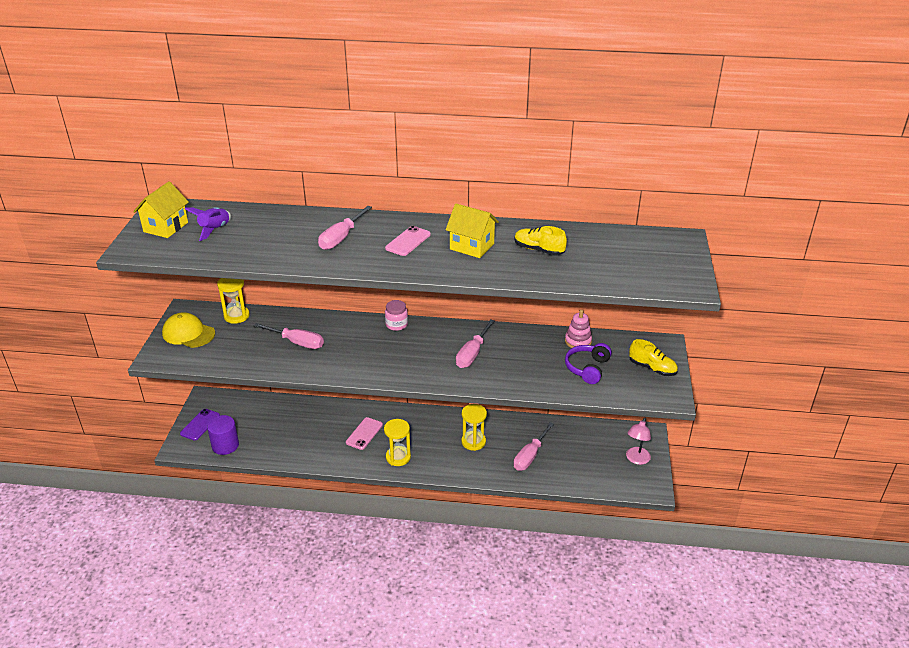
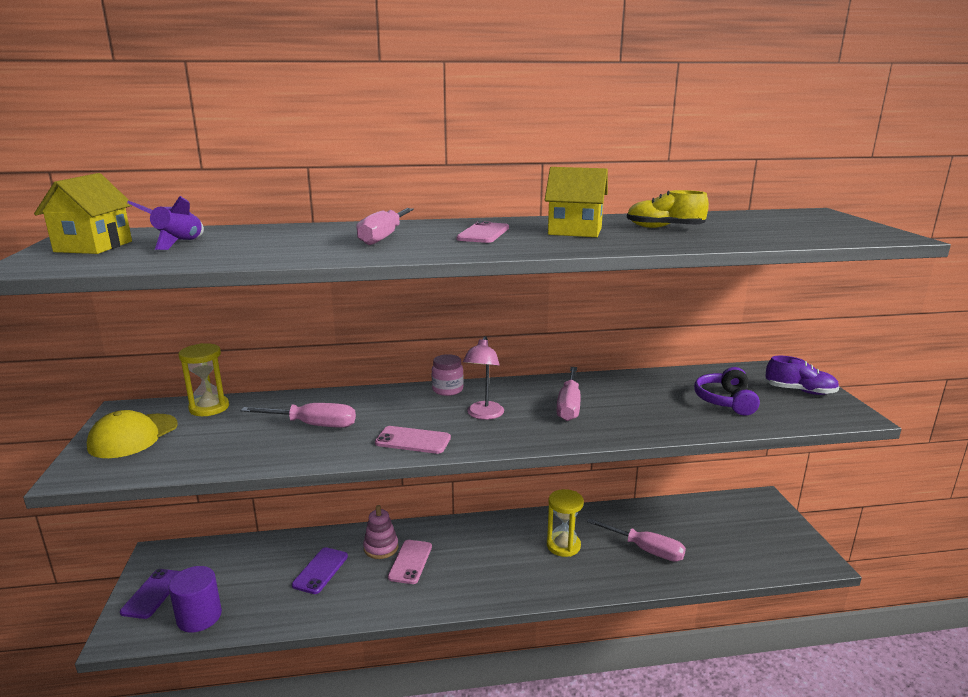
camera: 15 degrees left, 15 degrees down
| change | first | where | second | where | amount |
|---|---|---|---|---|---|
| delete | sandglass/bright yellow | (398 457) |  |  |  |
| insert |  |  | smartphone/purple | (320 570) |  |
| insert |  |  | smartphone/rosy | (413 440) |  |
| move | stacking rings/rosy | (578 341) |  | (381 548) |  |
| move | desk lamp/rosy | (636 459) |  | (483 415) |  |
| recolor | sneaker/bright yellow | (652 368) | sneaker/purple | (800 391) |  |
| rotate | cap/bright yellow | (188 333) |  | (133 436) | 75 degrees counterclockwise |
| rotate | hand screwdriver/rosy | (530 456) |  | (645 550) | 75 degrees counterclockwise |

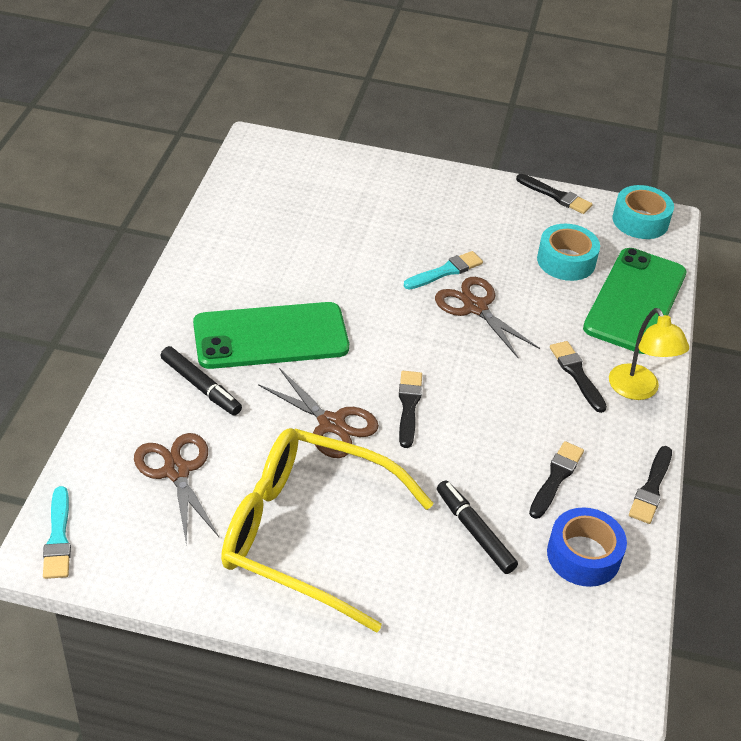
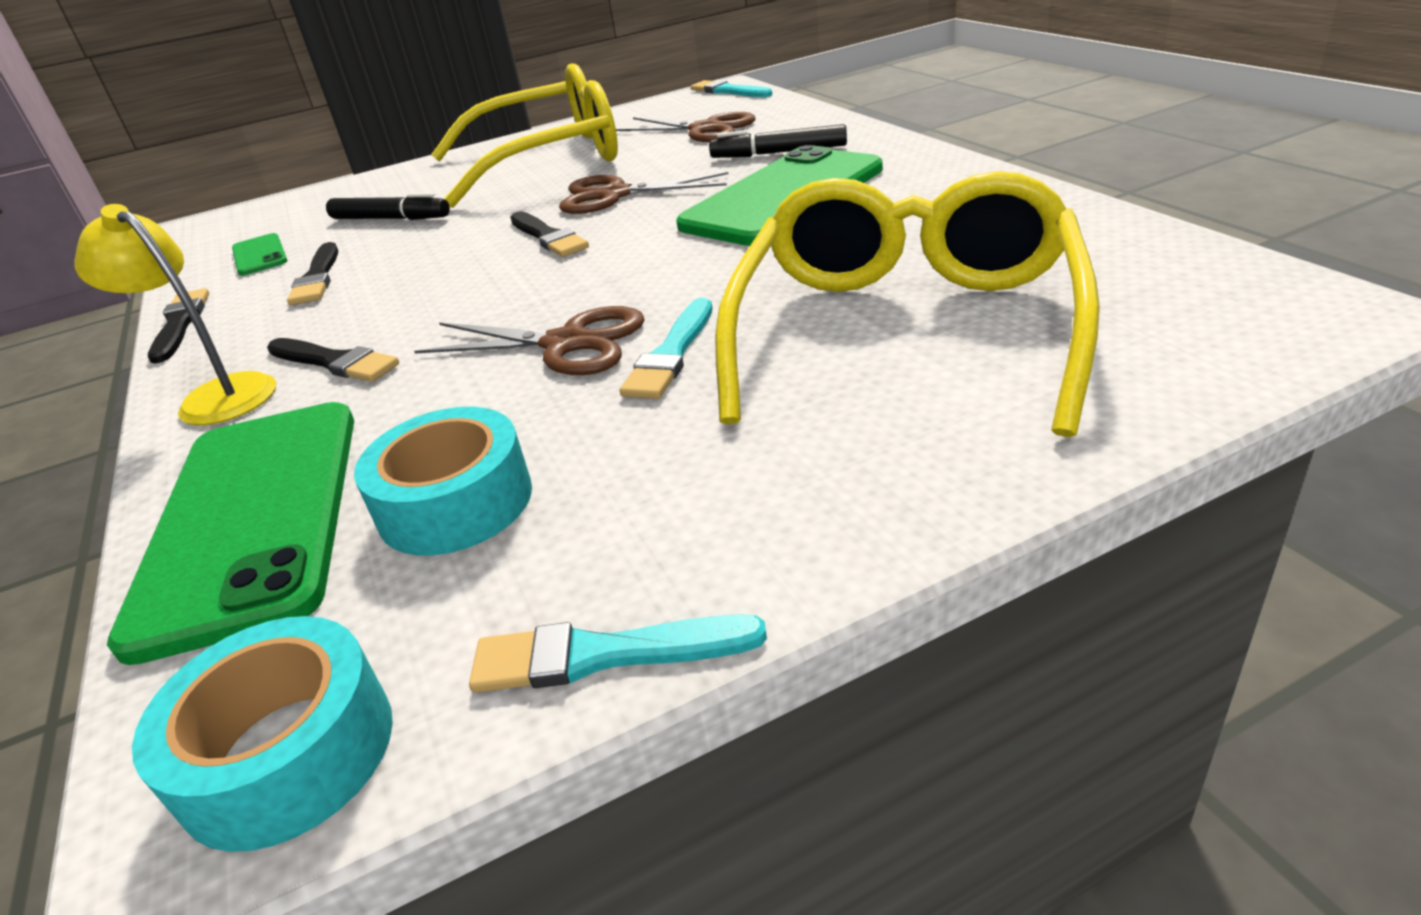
camera: 150 degrees right, 10 degrees down
| change | first | where | second | where | amount |
|---|---|---|---|---|---|
| insert |  |  | eyeglasses/bright yellow | (905 331) |  |
| replace | roll of tape/blue | (583 555) | smartphone/leaf-green | (259 255) |  |
| recolor | paintbrush/jet-black | (556 196) | paintbrush/teal | (604 655) |  |

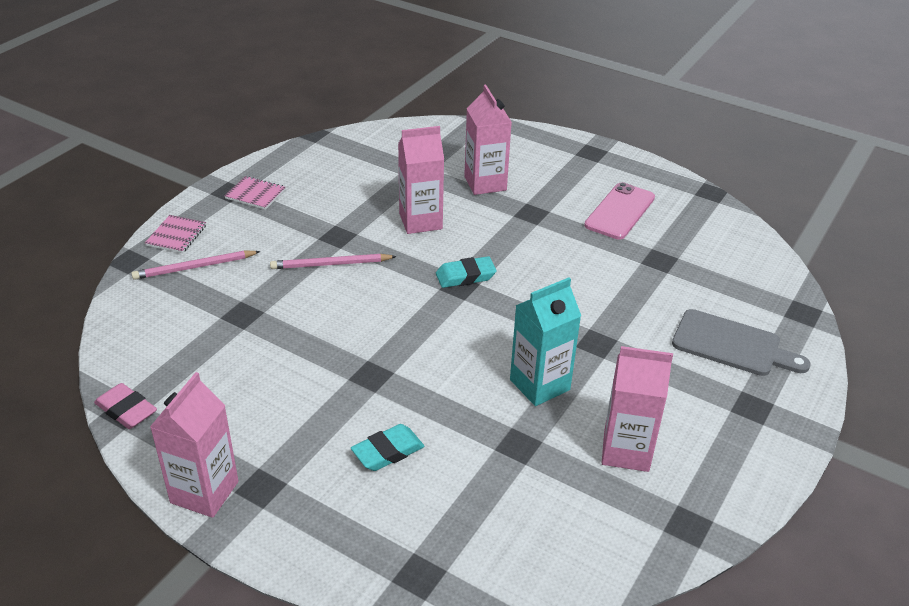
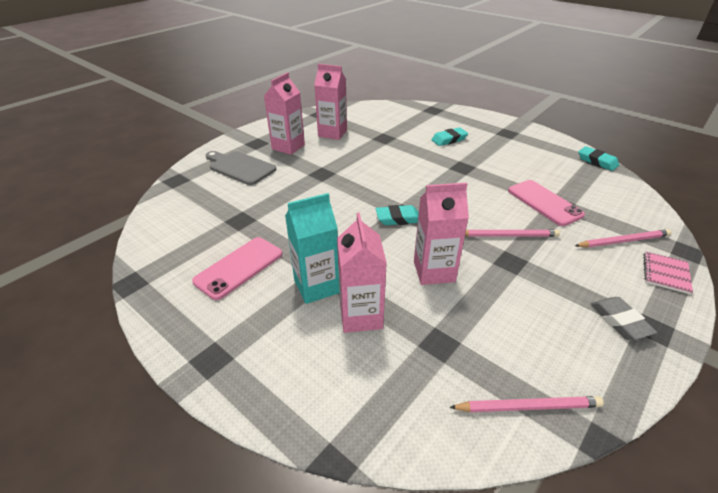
camera: 170 degrees left, 0 degrees up
| change | first | where | second | where | amount |
|---|---|---|---|---|---|
| insert |  |  | lead pencil/rosy | (528 406) |  |
| insert |  |  | smartphone/rosy | (544 202) |  |
| move | juice carton/rosy | (204 492) |  | (288 147) |  |
| move | juice carton/teal | (539 385) |  | (316 286) |  |
| replace | notebook/rosy | (255 194) | eraser/ash-grey | (620 321) |  |
| recolor | eraser/rosy | (126 410) | eraser/teal | (597 161) |  |

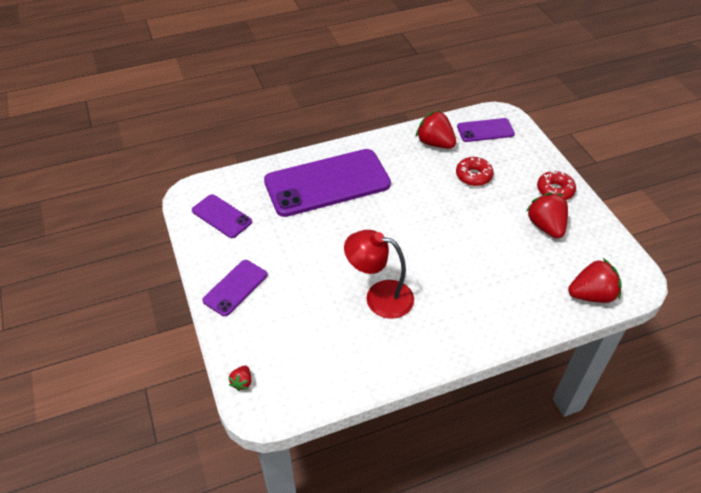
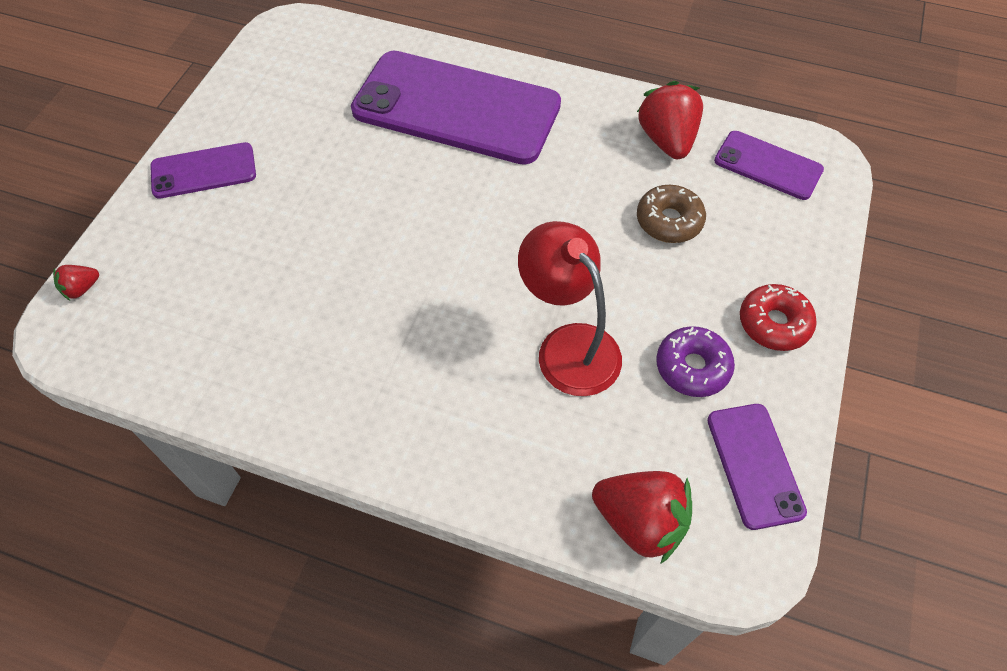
camera: 40 degrees right, 10 degrees up
| change | first | where | second | where | amount |
|---|---|---|---|---|---|
| move | smartphone/purple | (221 216) |  | (754 465) |  |
| move | desk lamp/red | (379 297) |  | (568 346) |  |
| replace | toy strawberry/red | (546 226) | doughnut/purple | (692 367) |  |
| recolor | doughnut/red | (473 176) | doughnut/dark brown | (669 221) |  |

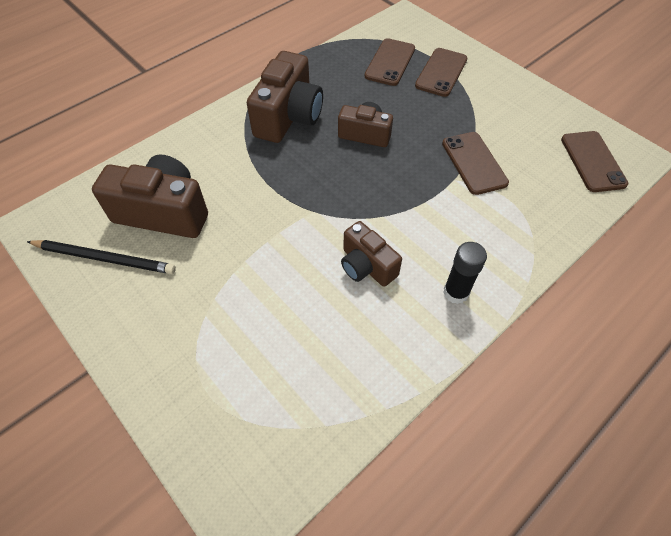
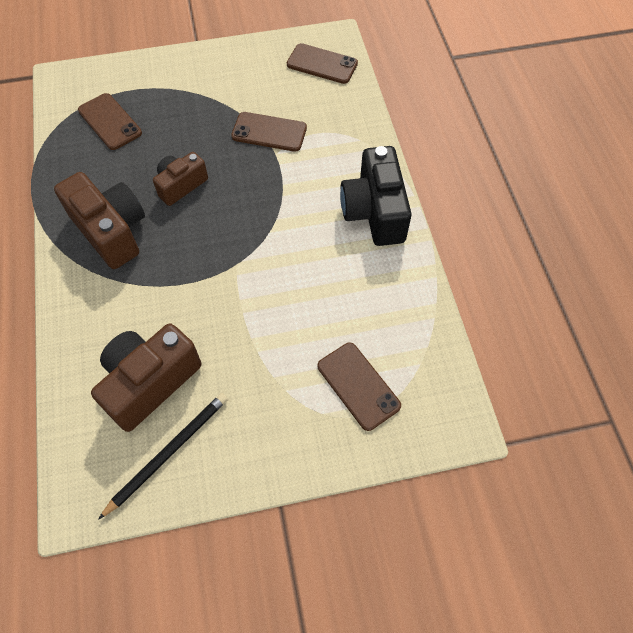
camera: 60 degrees left, 5 degrees up
| change | first | where | second | where | amount |
|---|---|---|---|---|---|
| delete | compact camera/dark brown | (366 266) |  |  |  |
| move | smartphone/dark brown | (441 72) |  | (358 386) |  |
| replace | glue/jet-black | (456 292) | compact camera/jet-black | (374 212) |  |

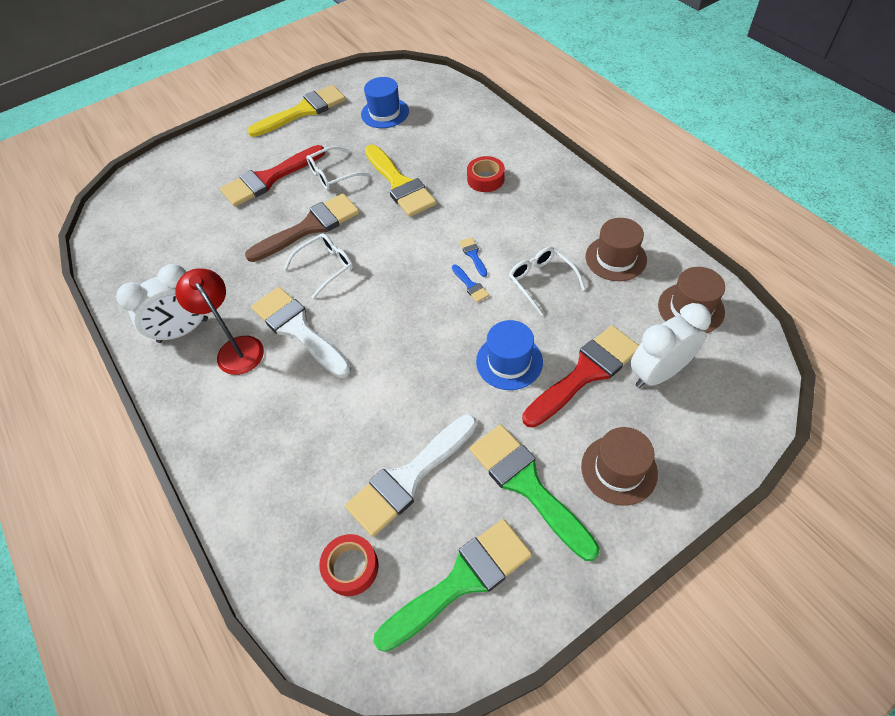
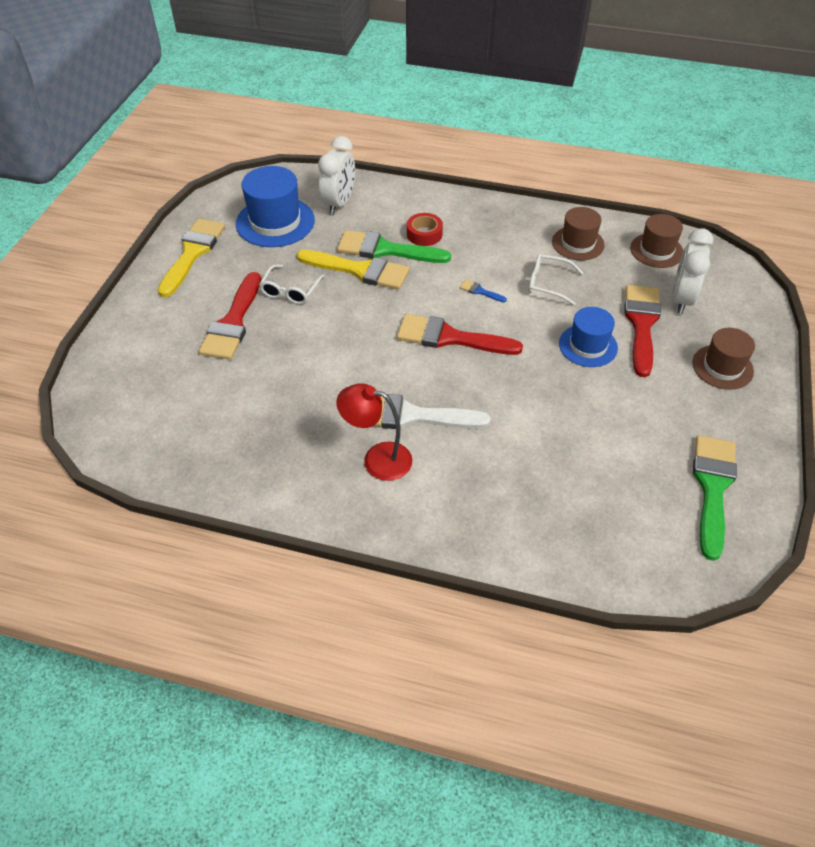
camera: 45 degrees left, 5 degrees down
| change | first | where | second | where | amount |
|---|---|---|---|---|---|
| delete | paintbrush/dark brown | (310 227) |  |  |  |
| delete | eyeglasses/white | (325 267) |  |  |  |
| delete | roll of tape/red | (351 567) |  |  |  |
| delete | paintbrush/white | (409 478) |  |  |  |
| delete | paintbrush/blue | (470 285) |  |  |  |
| insert |  |  | paintbrush/red | (450 337) |  |
| move | bedside clock/white | (183 330) |  | (339 203) |  |
| move | paintbrush/leaf-green | (527 484) |  | (385 250) |  |
| resize | tall hat/blue | (385 113) |  | (275 222) | x1.55 |

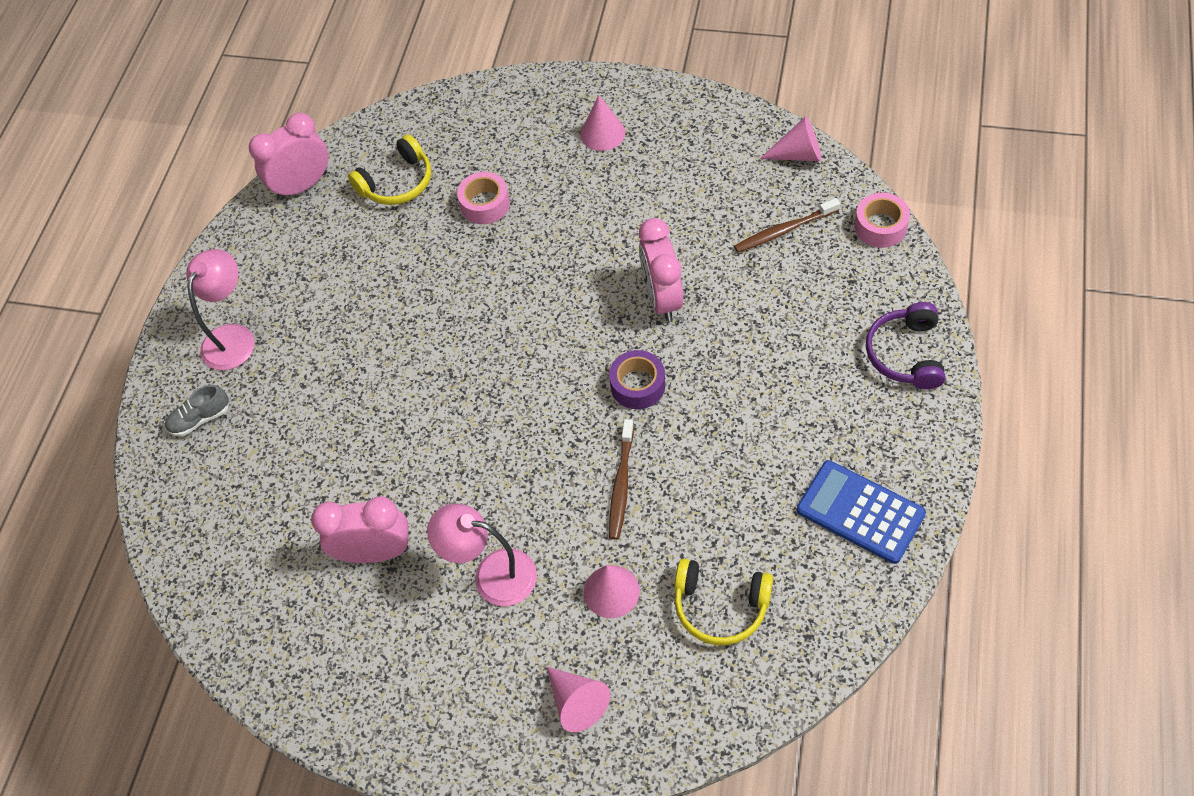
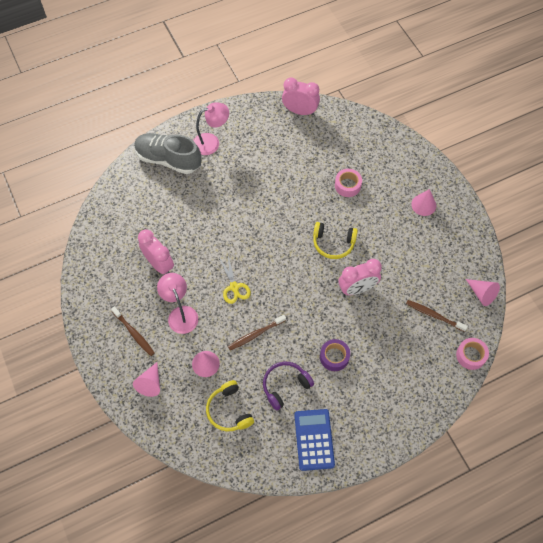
camera: 45 degrees right, 5 degrees up
| change | first | where | second | where | amount |
|---|---|---|---|---|---|
| insert |  |  | toothbrush/dark brown | (134 333) |  |
| insert |  |  | pair of scissors/bright yellow | (234 287) |  |
| move | headset/bright yellow | (397 183) |  | (333 243) |  |
| move | roll of tape/purple | (638 385) |  | (334 357) |  |
| move | headset/purple | (905 354) |  | (285 386) |  |
| rotate | bedside clock/rosy | (662 298) |  | (357 288) | 150 degrees counterclockwise |
| resize | sneaker/ash-grey | (200 419) |  | (168 159) | x2.22 |

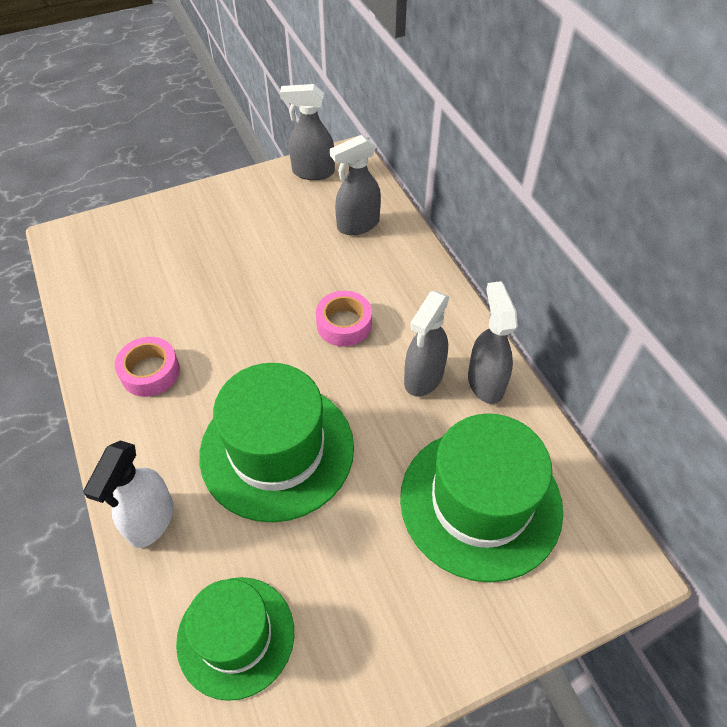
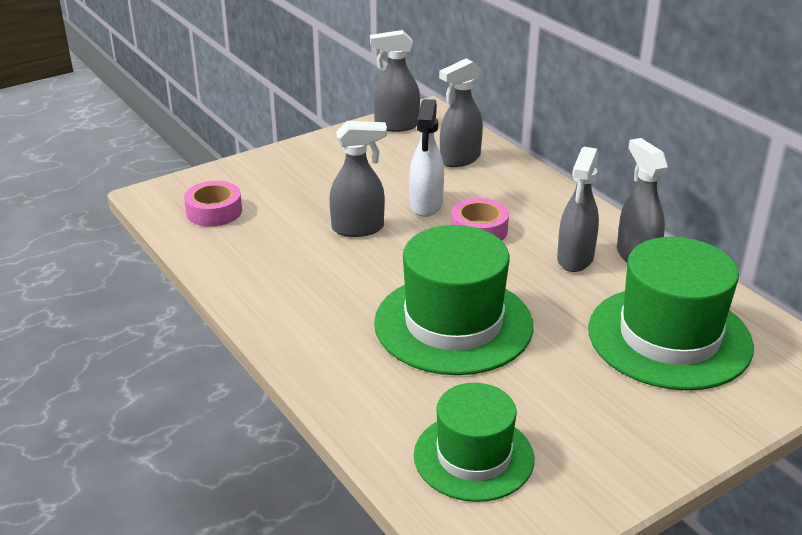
camera: 10 degrees left, 20 degrees down
| change | first | where | second | where | amount |
|---|---|---|---|---|---|
| insert |  |  | spray cleaner/ash-grey | (358 228) |  |
| move | spray cleaner/white | (151 521) |  | (426 205) |  |
| move | roll of tape/rosy | (150 372) |  | (214 211) |  |

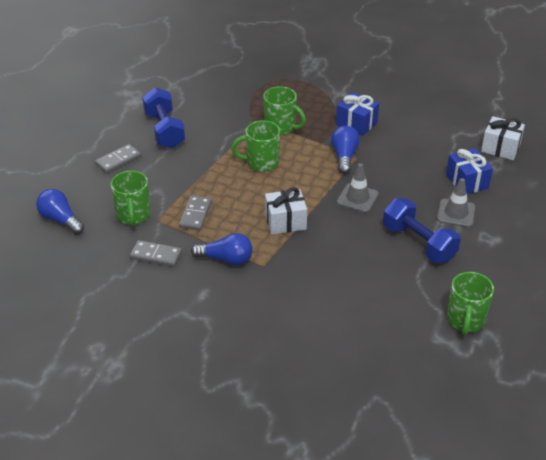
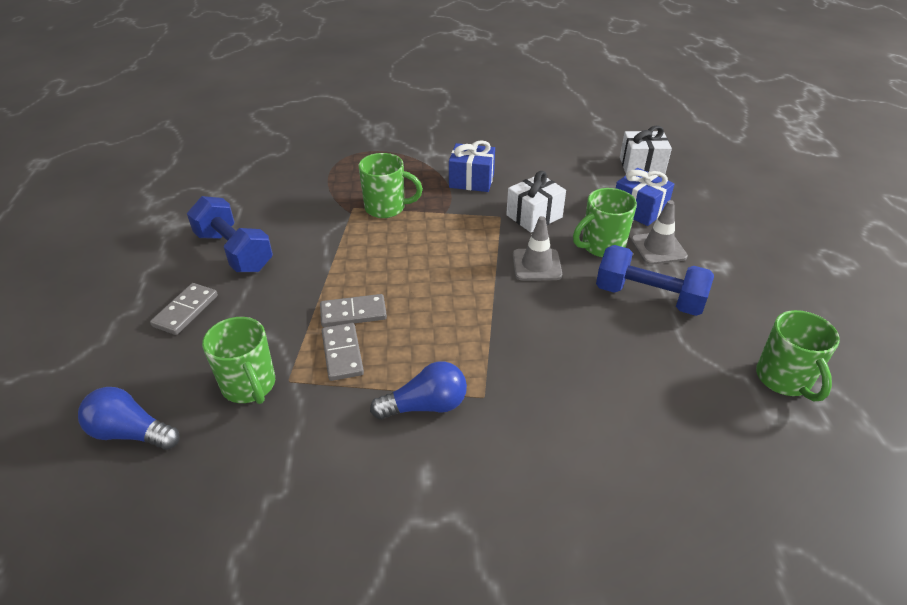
camera: 25 degrees left, 0 degrees up
| change | first | where | second | where | amount |
|---|---|---|---|---|---|
| delete | lightbulb/blue | (344 157) |  |  |  |
| move | domino tile/ash-grey | (156 255) |  | (353 313) |  |
| move | tea mug/leaf-green | (261 163) |  | (601 246) |  |
| move | present/white | (285 221) |  | (534 216) |  |

